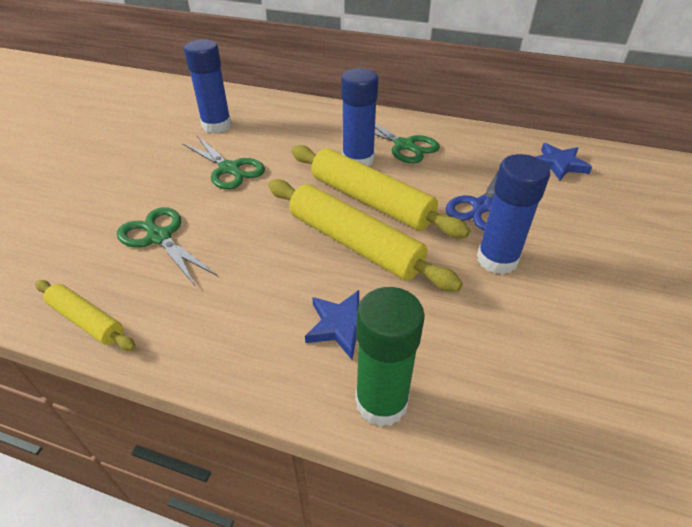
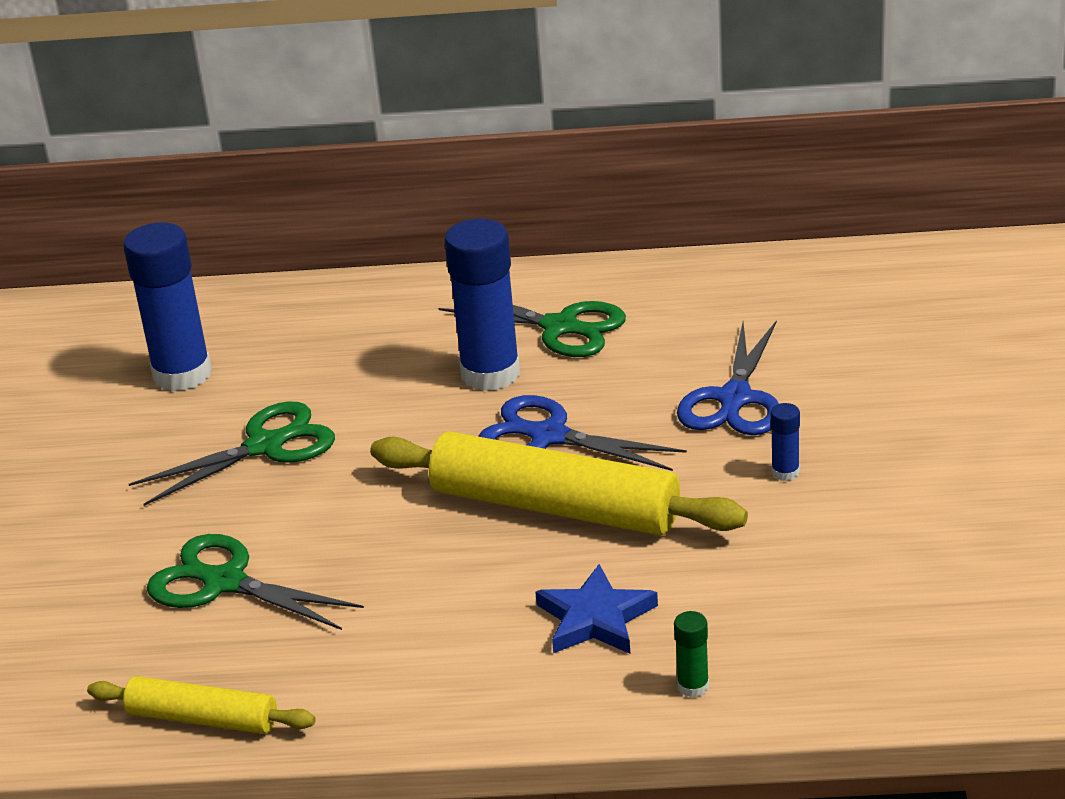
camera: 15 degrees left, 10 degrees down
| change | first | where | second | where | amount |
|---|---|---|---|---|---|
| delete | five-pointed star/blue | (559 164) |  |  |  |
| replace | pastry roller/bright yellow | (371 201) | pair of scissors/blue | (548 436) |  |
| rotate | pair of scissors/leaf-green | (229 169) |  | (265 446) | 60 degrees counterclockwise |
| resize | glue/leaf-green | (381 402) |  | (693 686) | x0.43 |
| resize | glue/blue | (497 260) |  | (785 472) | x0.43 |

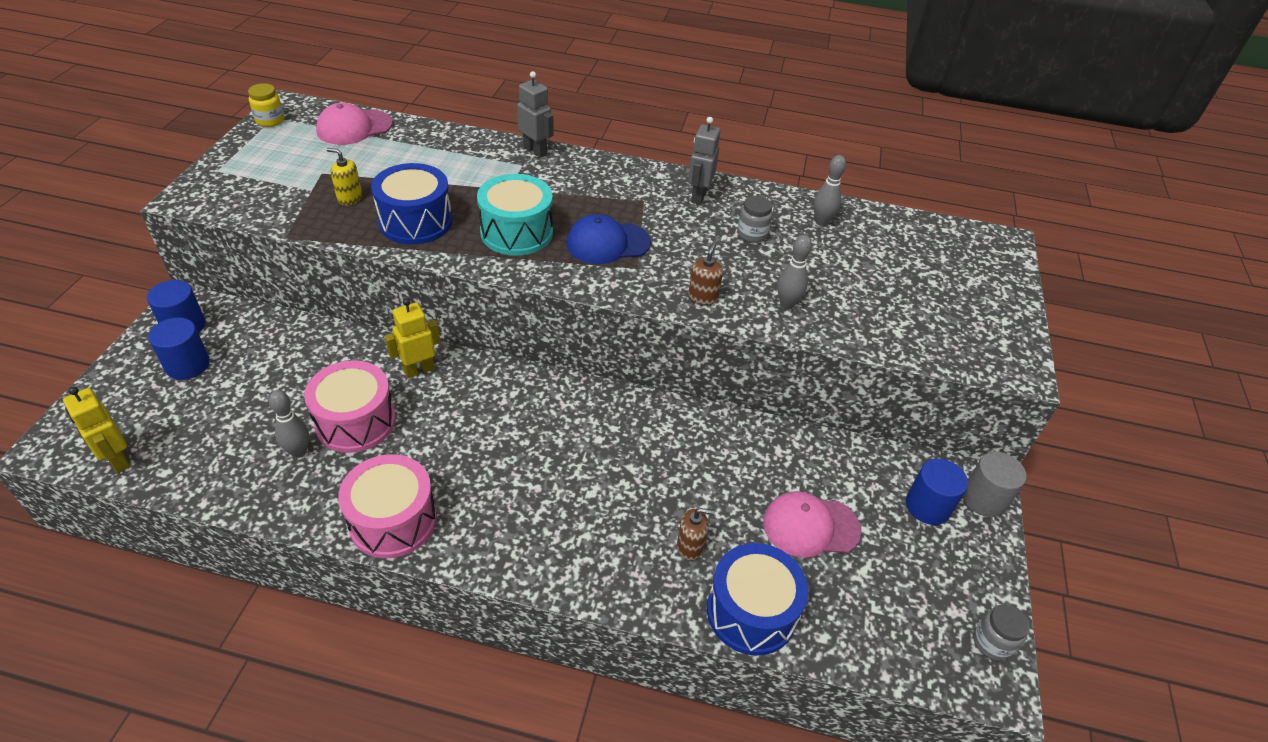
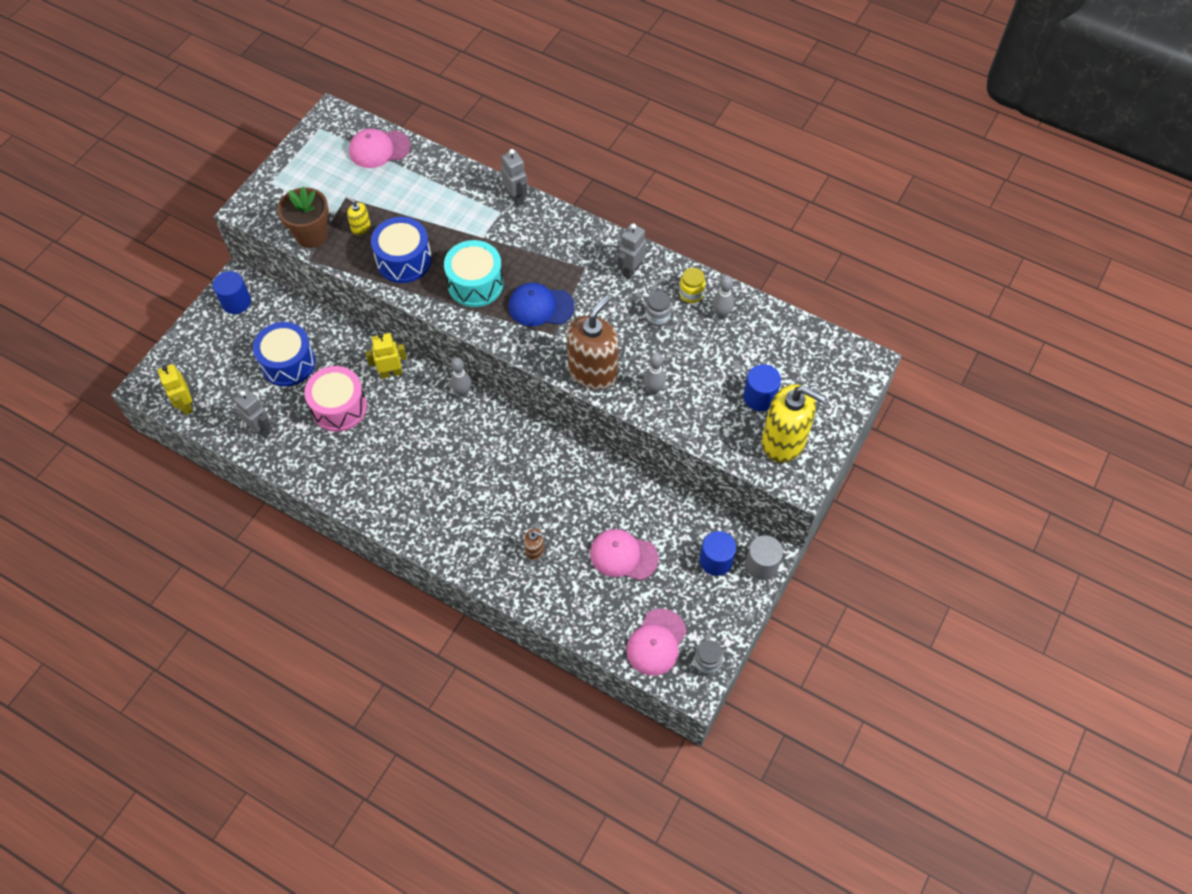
camera: 20 degrees right, 15 degrees up
| change | first | where | second | where | amount |
|---|---|---|---|---|---|
| delete | drum/rosy | (393 520) |  |  |  |
| insert |  |  | robot figure/ash-grey | (261 429) |  |
| insert |  |  | flower pot/dark brown | (311 235) |  |
| insert |  |  | cap/rosy | (656 642) |  |
| insert |  |  | soap dispenser/bright yellow | (783 441) |  |
| move | solid cylinder/blue | (187 365) |  | (759 397) |  |
| move | jam jar/bright yellow | (270 120) |  | (691 294) |  |
| move | tenpin/ash-grey | (298 451) |  | (462 392) |  |
| move | drum/blue | (751 612) |  | (288 363) |  |
| resize | soap dispenser/dark brown | (703 297) |  | (593 371) | x2.26 |

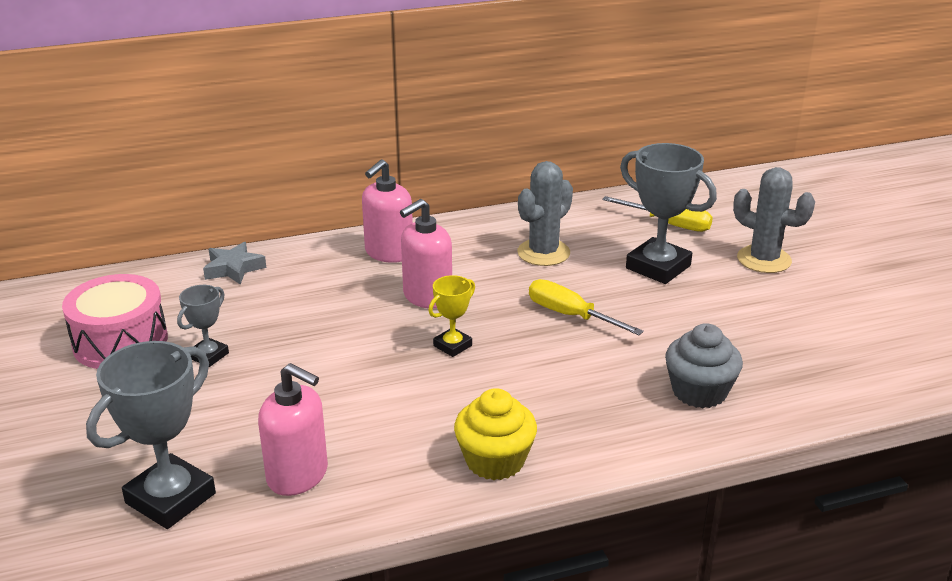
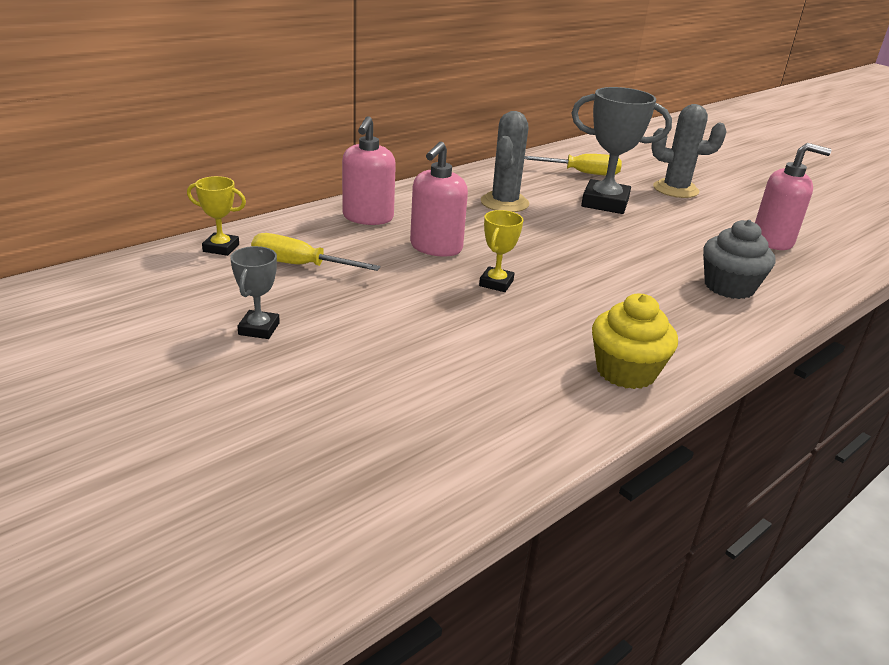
camera: 25 degrees left, 0 degrees up
| change | first | where | second | where | amount |
|---|---|---|---|---|---|
| delete | drum/rosy | (120 342) |  |  |  |
| delete | prize cup/ash-grey | (170 498) |  |  |  |
| move | soap dispenser/rosy | (298 475) |  | (772 241) |  |
| move | hand screwdriver/bright yellow | (570 315) |  | (300 265) |  |
| replace | five-pointed star/ash-grey | (233 268) | prize cup/bright yellow | (221 248) |  |

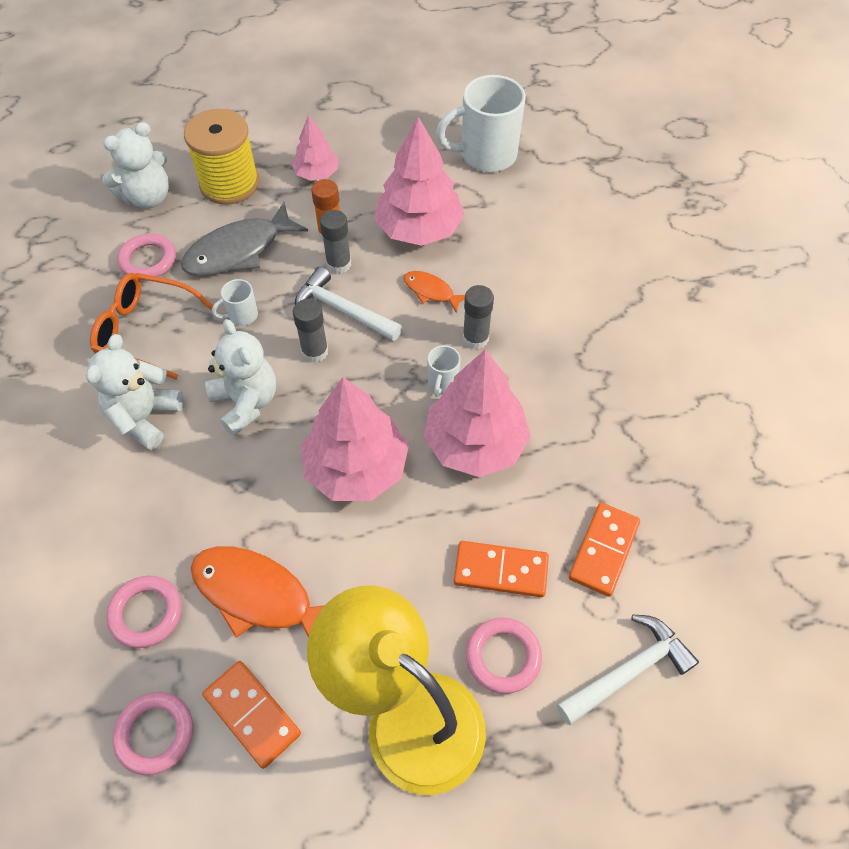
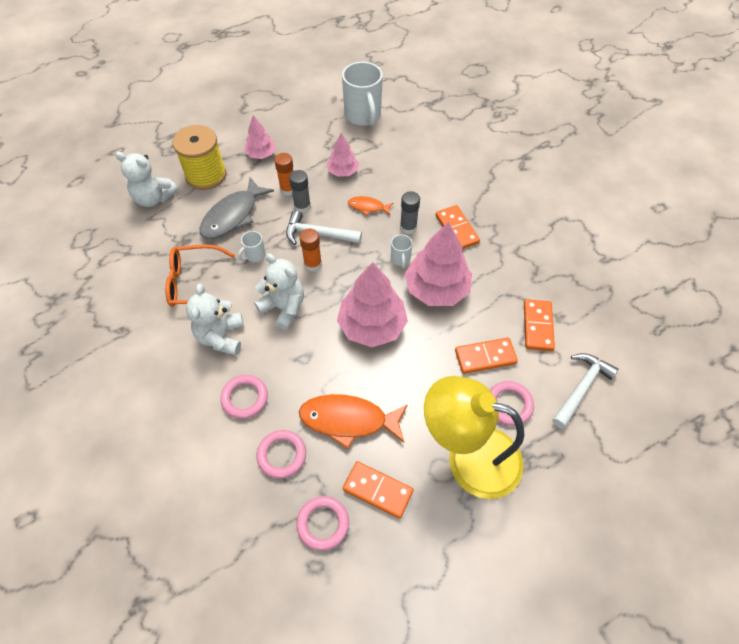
camera: 20 degrees left, 0 degrees up
| change | first | where | second | where | amount |
|---|---|---|---|---|---|
| insert |  |  | domino tile/orange-coloured | (457 229) |  |
| move | torus/rosy | (148 260) |  | (245 398) |  |
| recolor | glue/ash-grey | (315 351) | glue/orange-coloured | (313 264) |  |
| rotate | teddy bear/white | (148 197) |  | (154 198) | 75 degrees clockwise |
| rotate | tea mug/white | (486 155) |  | (363 116) | 75 degrees counterclockwise |
| resize | toy tree/rosy | (419 229) |  | (343 171) | x0.55 |

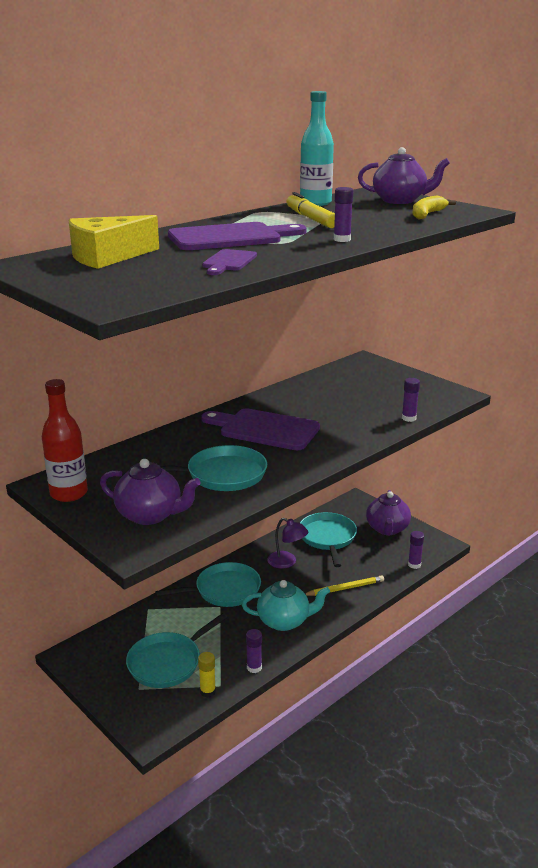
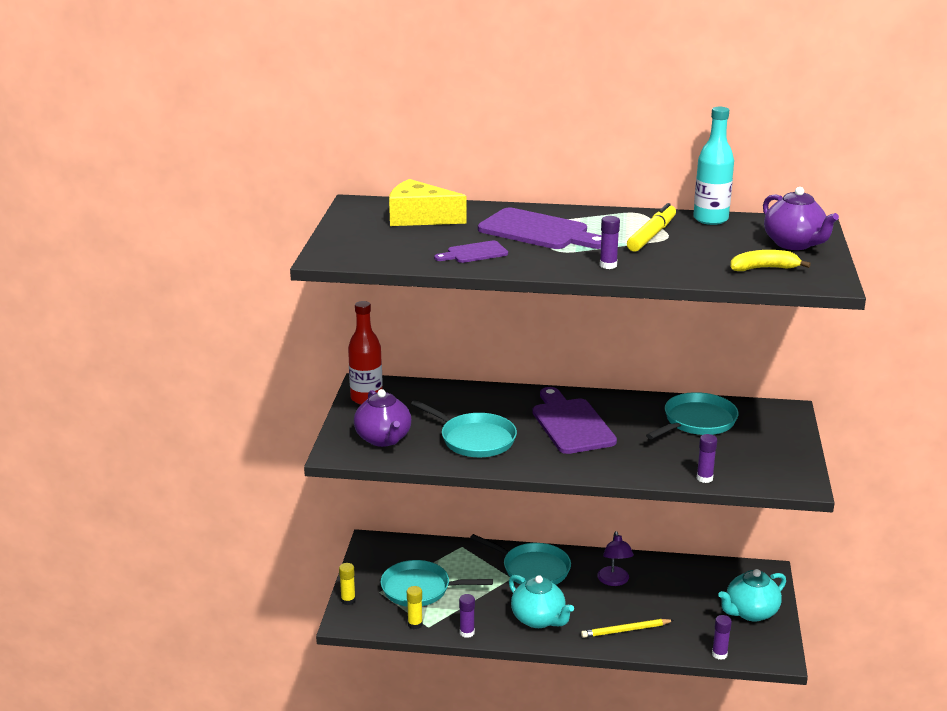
camera: 50 degrees right, 0 degrees up
| change | first | where | second | where | amount |
|---|---|---|---|---|---|
| insert |  |  | glue/bright yellow | (348 600) |  |
| move | pan/teal | (327 538) |  | (697 421) |  |
| recolor | tea pot/purple | (387 529) | tea pot/teal | (750 612) |  |
| rotate | lead pencil/bright yellow | (345 588) |  | (625 630) | 135 degrees clockwise |

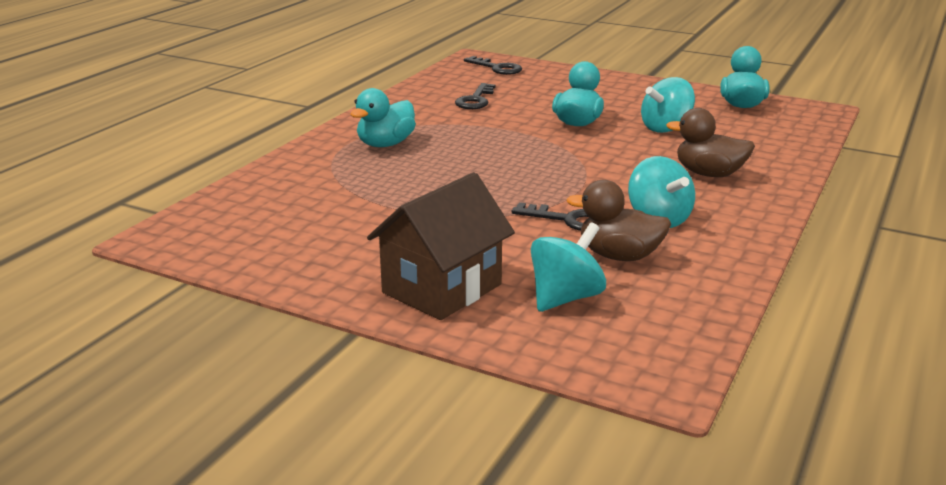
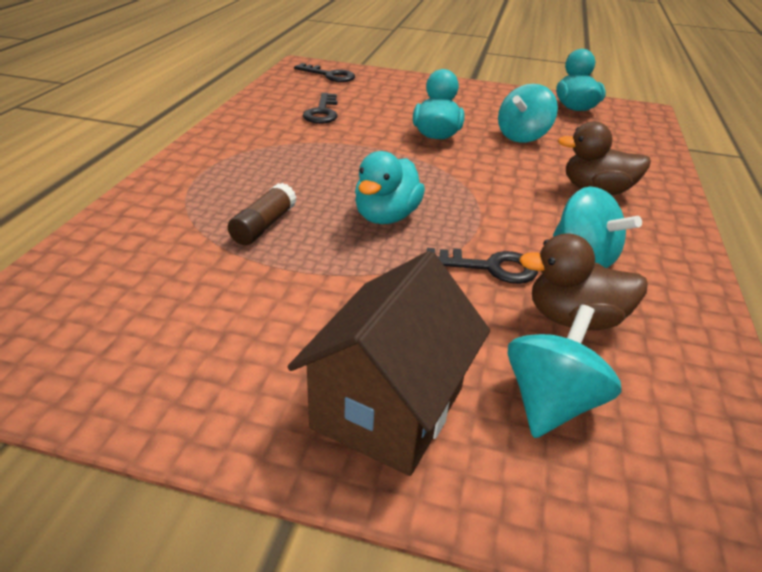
camera: 15 degrees left, 10 degrees up
| change | first | where | second | where | amount |
|---|---|---|---|---|---|
| insert |  |  | glue/dark brown | (264 225) |  |
| move | rubber duck/teal | (385 144) |  | (386 216) |  |

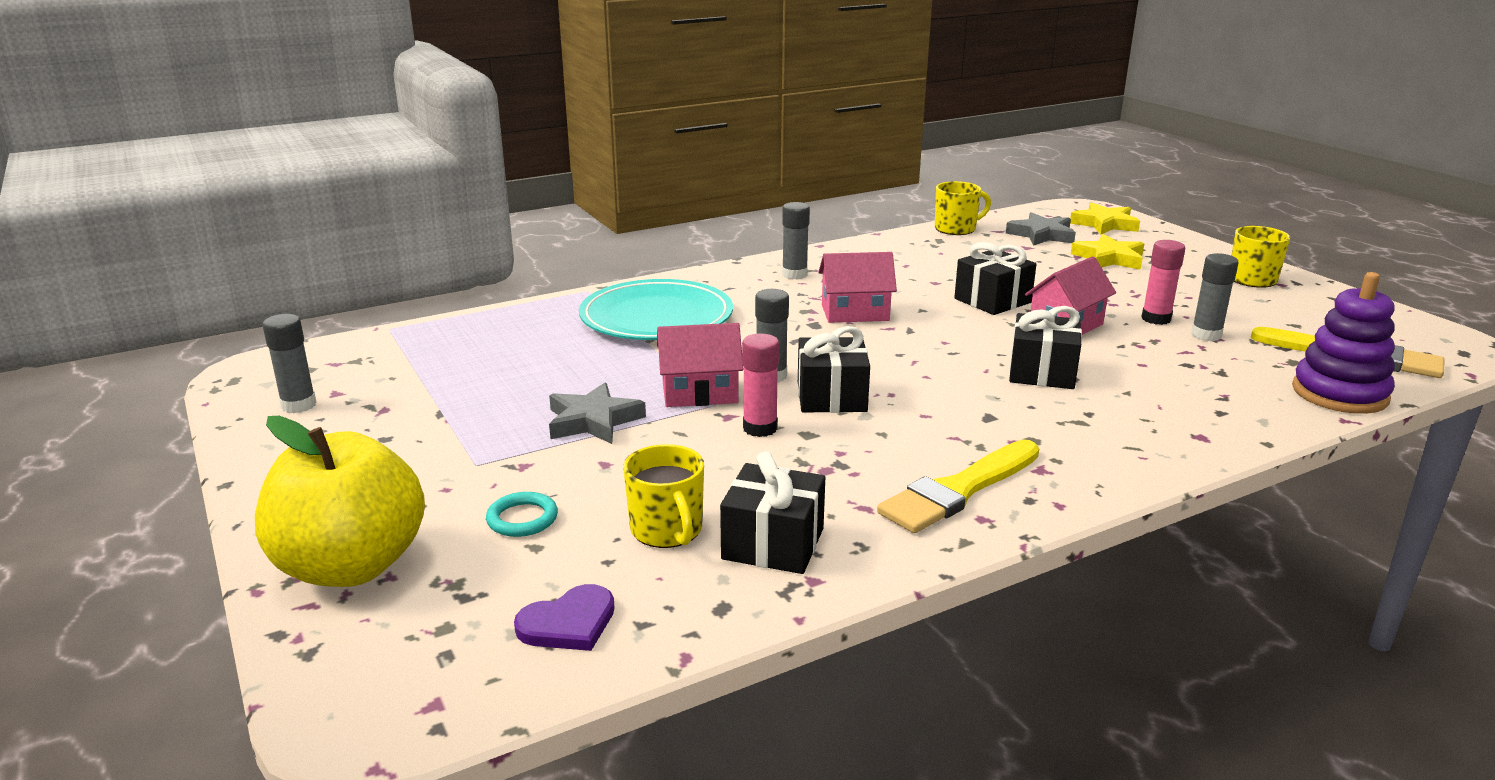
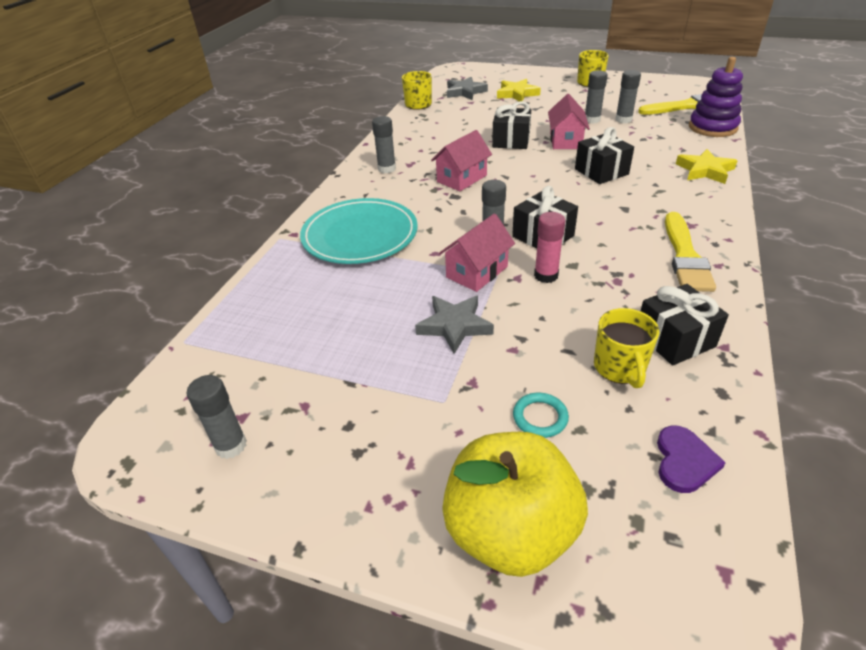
camera: 40 degrees left, 15 degrees up
| change | first | where | second | where | amount |
|---|---|---|---|---|---|
| move | five-pointed star/bright yellow | (1105 224) |  | (705 170) |  |
| recolor | glue/rosy | (1156 319) | glue/ash-grey | (592 120) |  |
| rotate | tea mug/bright yellow | (667 530) |  | (620 368) | 60 degrees clockwise |

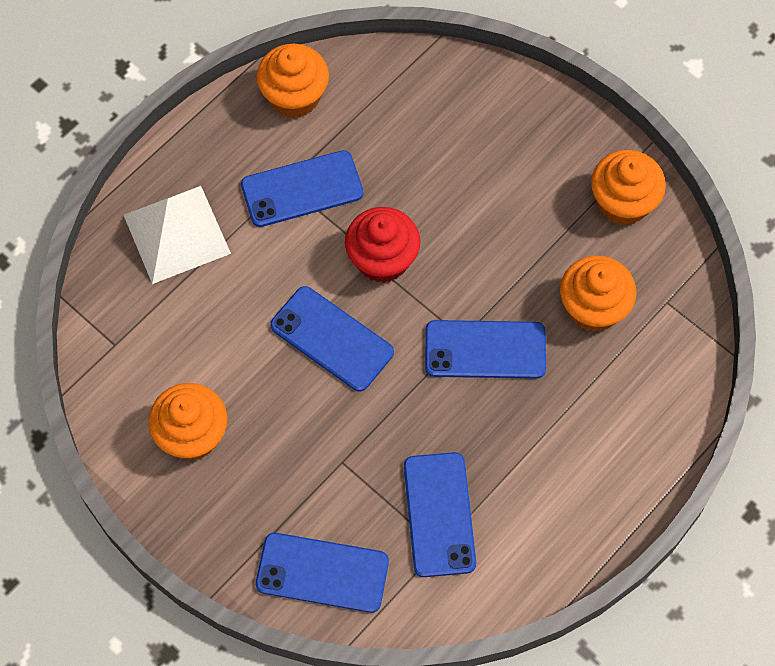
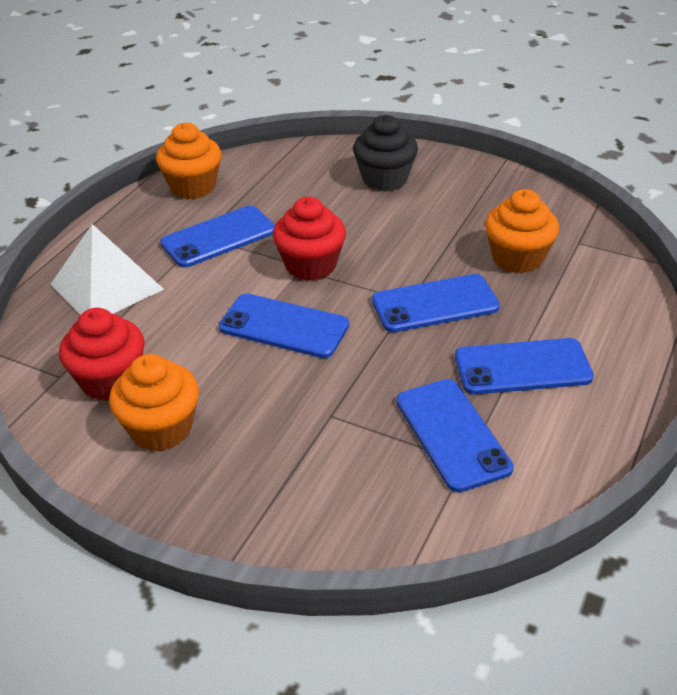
camera: 15 degrees left, 25 degrees down
| change | first | where | second | where | amount |
|---|---|---|---|---|---|
| delete | fairy cake/orange-coloured | (623 202) |  |  |  |
| insert |  |  | fairy cake/red | (110 380) |  |
| insert |  |  | fairy cake/jet-black | (385 179) |  |
| move | smartphone/blue | (322 572) |  | (522 367) |  |

